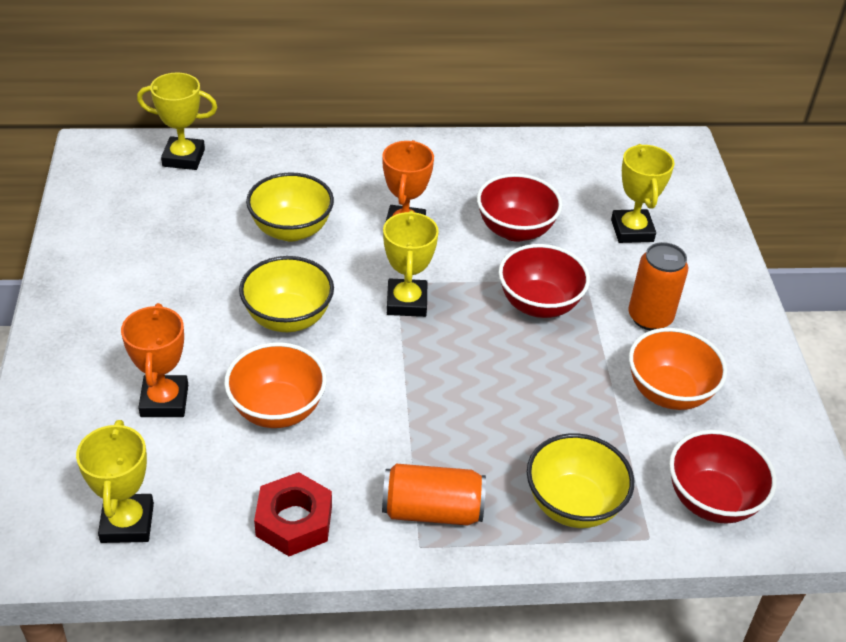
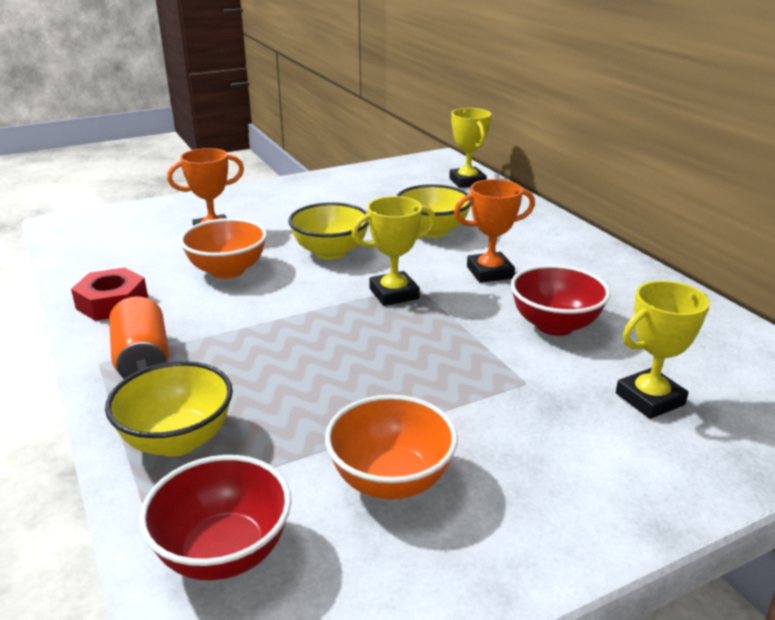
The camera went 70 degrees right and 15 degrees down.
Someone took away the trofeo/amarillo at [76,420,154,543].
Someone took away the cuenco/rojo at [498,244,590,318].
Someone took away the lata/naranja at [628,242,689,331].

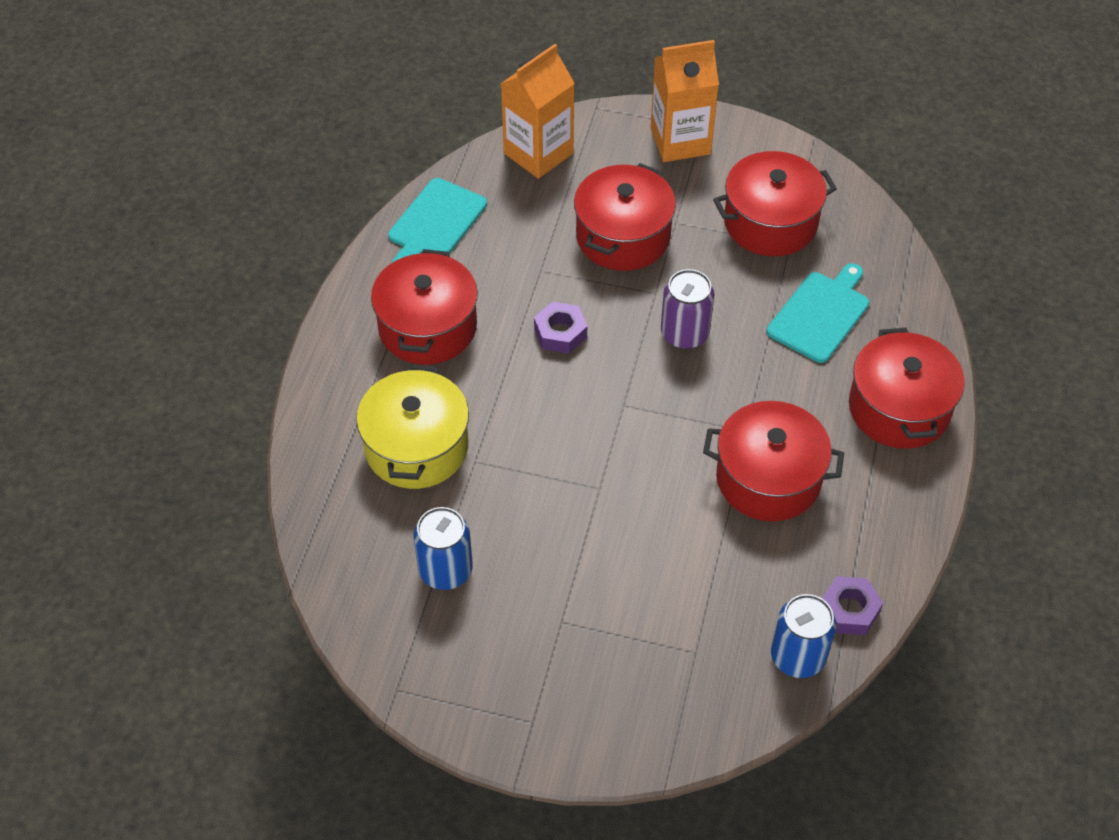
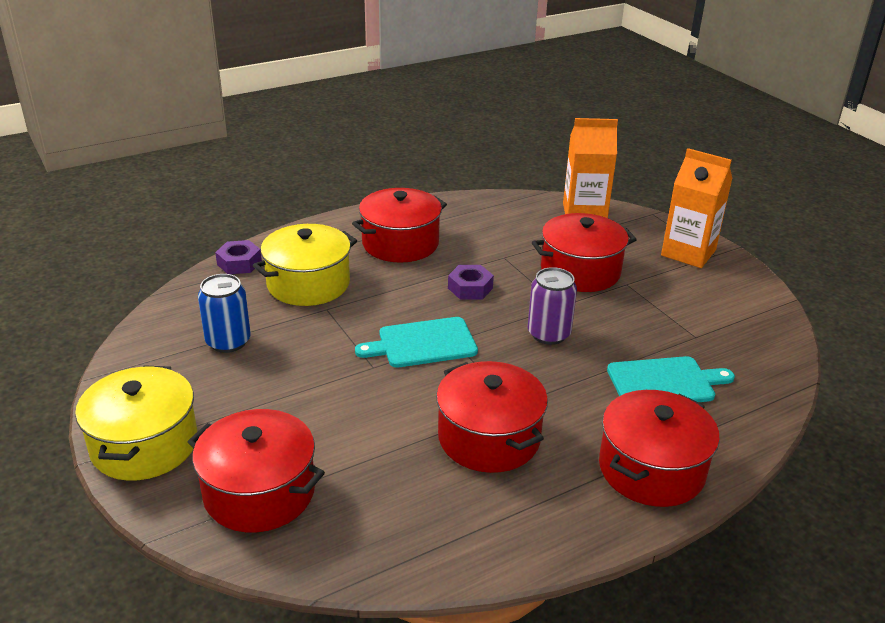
The camera went 45 degrees right and 20 degrees down.
Someone took away the lata/azul at [771,594,836,678].
Someone put down the olla/amarillo at [75,365,197,481].
Someone carried the tabla de cortar/turquesa from [388,178,487,263] to [355,317,478,368].
Someone carried the olla/rojo from [713,151,837,256] to [188,409,325,532].
Someone carried the tuerca/morado from [822,576,883,635] to [215,240,262,274].

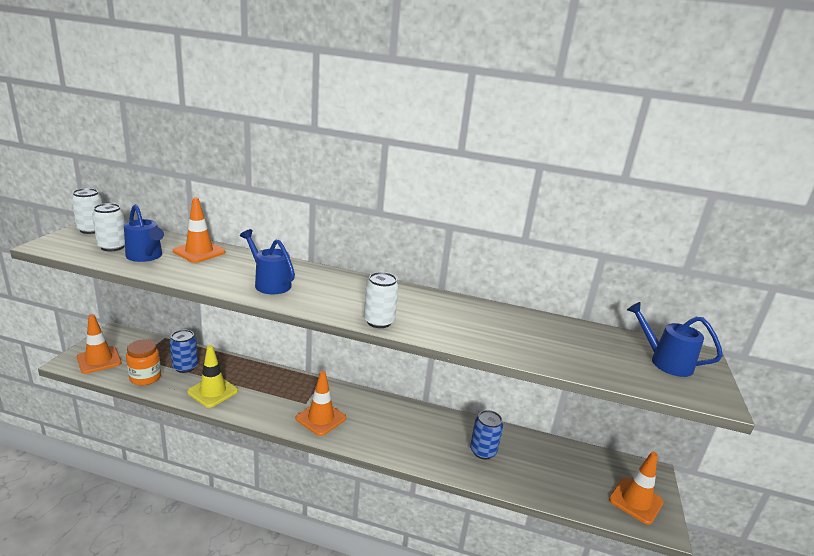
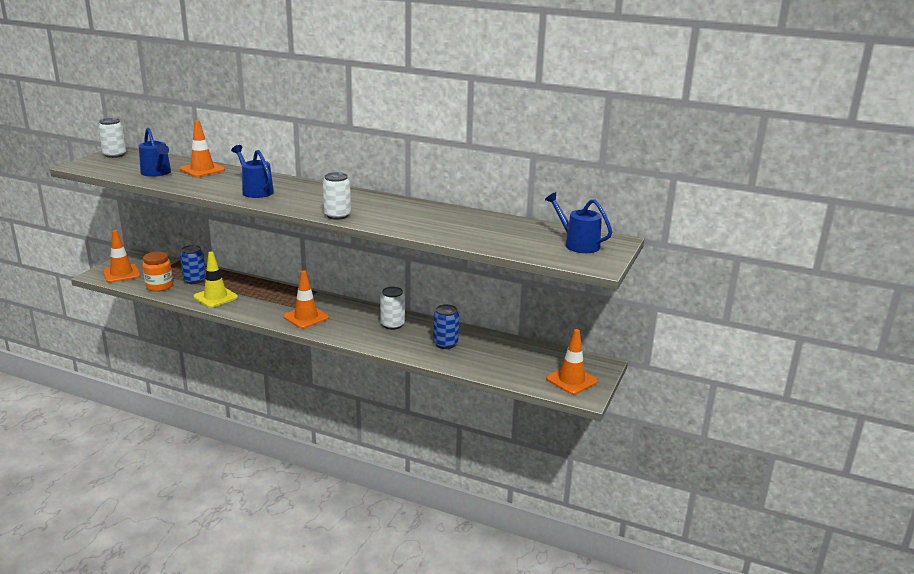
The camera went 10 degrees right and 0 degrees up.
Someone carried the lata/blanco from [92,203,125,251] to [380,287,405,330].

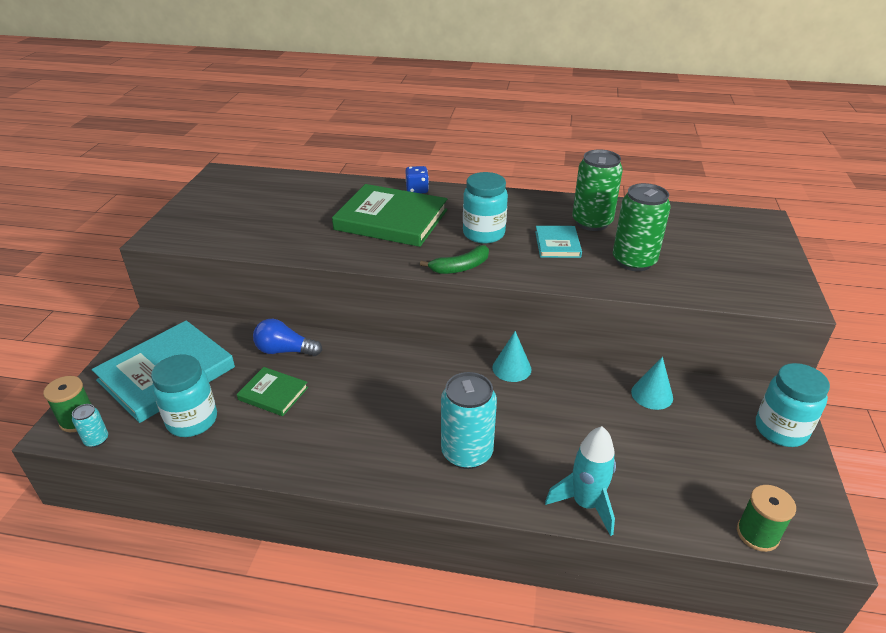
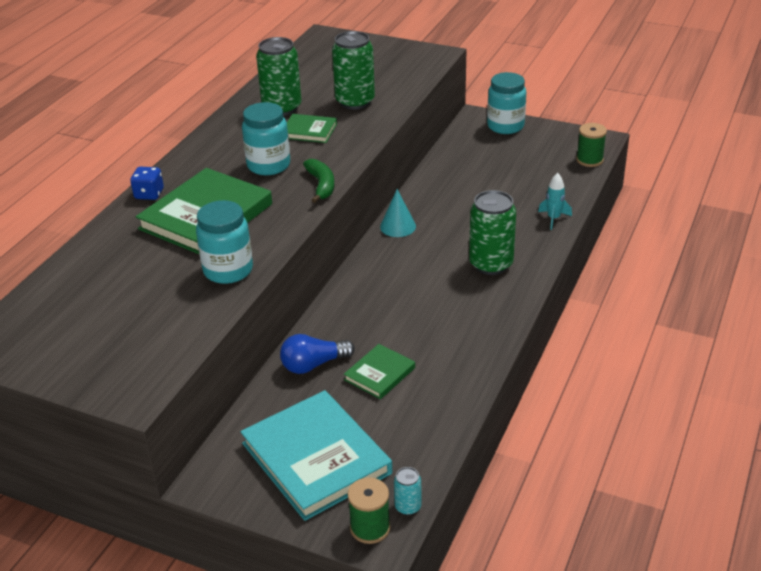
The camera went 75 degrees left and 0 degrees up.
Someone took away the cono/turquesa at [631,357,673,410].
Someone carried the tarro/turquesa from [151,355,217,437] to [196,200,253,284].
Someone repainted the lata/turquesa at [441,372,497,469], which became the lata/verde at [469,190,516,275].
Someone repainted the libro/turquesa at [535,226,582,258], which became the libro/verde at [287,114,337,143].
Someone rotated the bombilla/azul at [253,319,322,356] by 45 degrees clockwise.
Someone scaled the cohete/turquesa at [545,426,616,536] by 0.64.

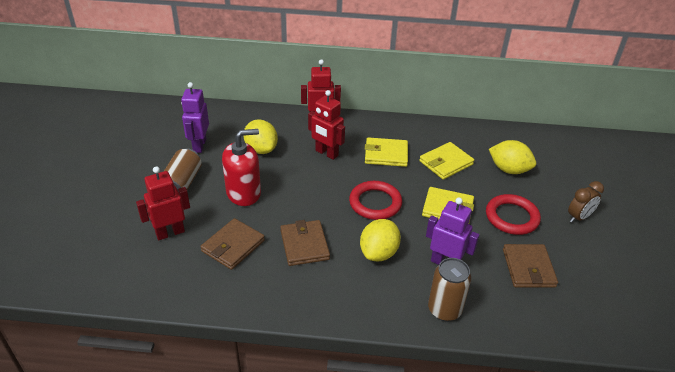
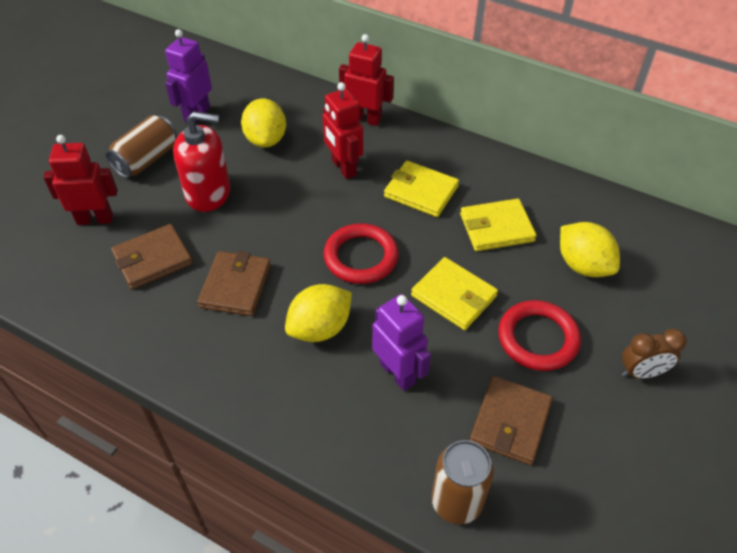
The camera went 25 degrees right and 10 degrees up.
Someone carried the lata/marrón from [428,258,471,321] to [431,440,494,524].

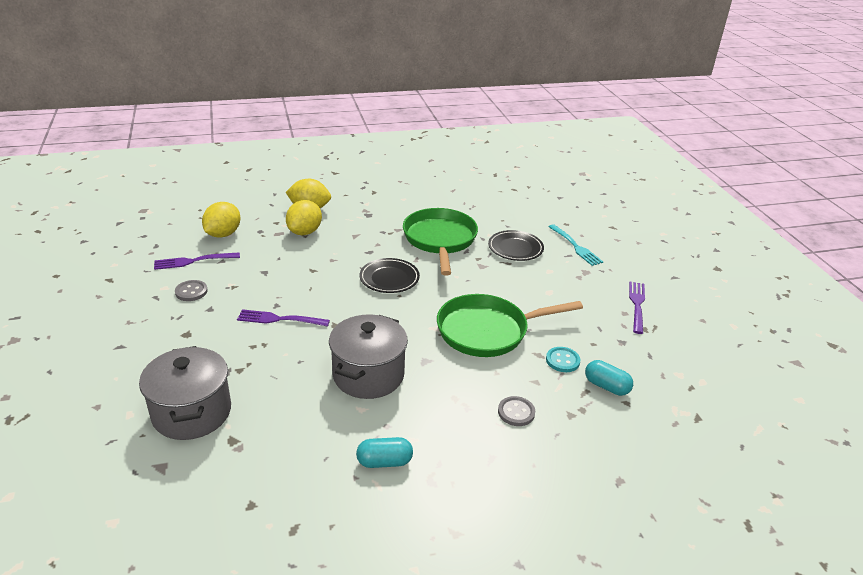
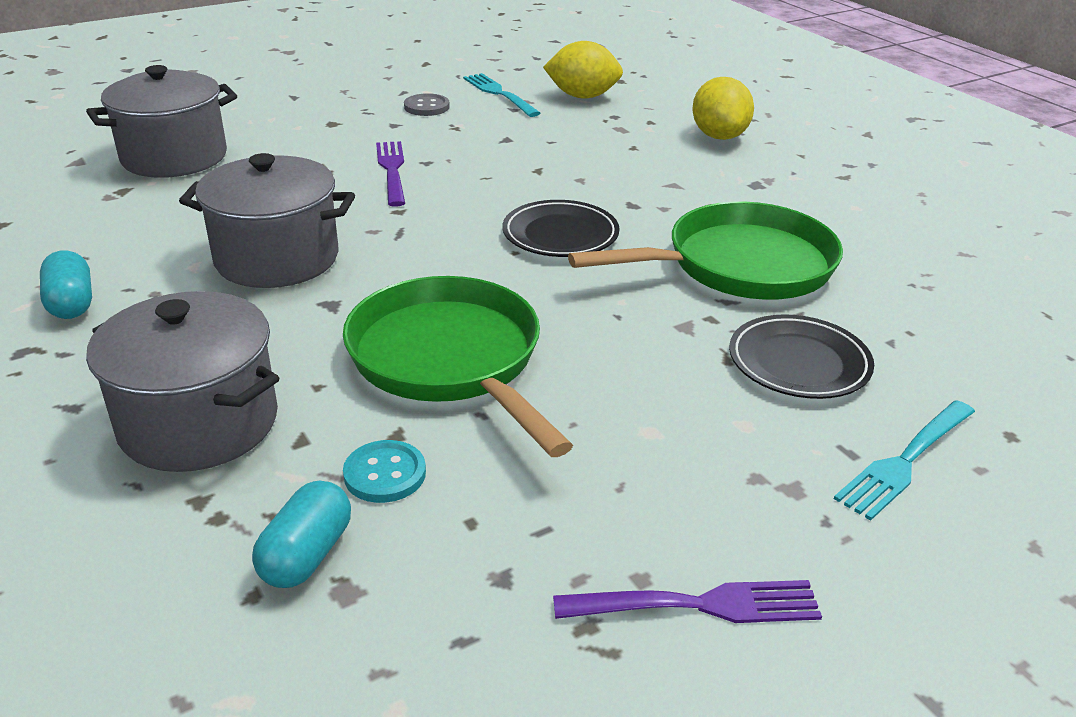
The camera went 75 degrees right and 0 degrees up.
Someone took away the limón/amarillo at [286,200,322,235].
Someone swapped the botón/gris at [498,396,535,426] for the olla/gris at [86,291,279,472].
Someone repainted the tenedor/morado at [154,252,240,270], which became the tenedor/turquesa at [463,73,540,117].

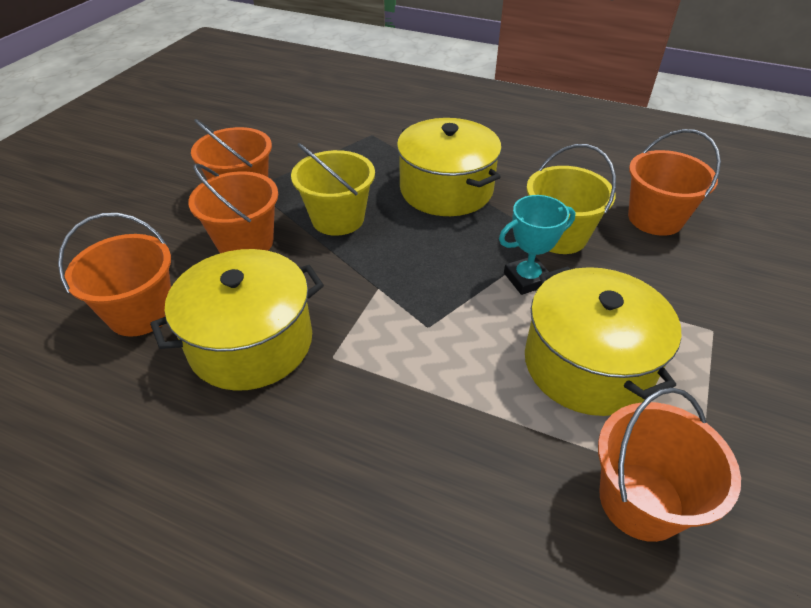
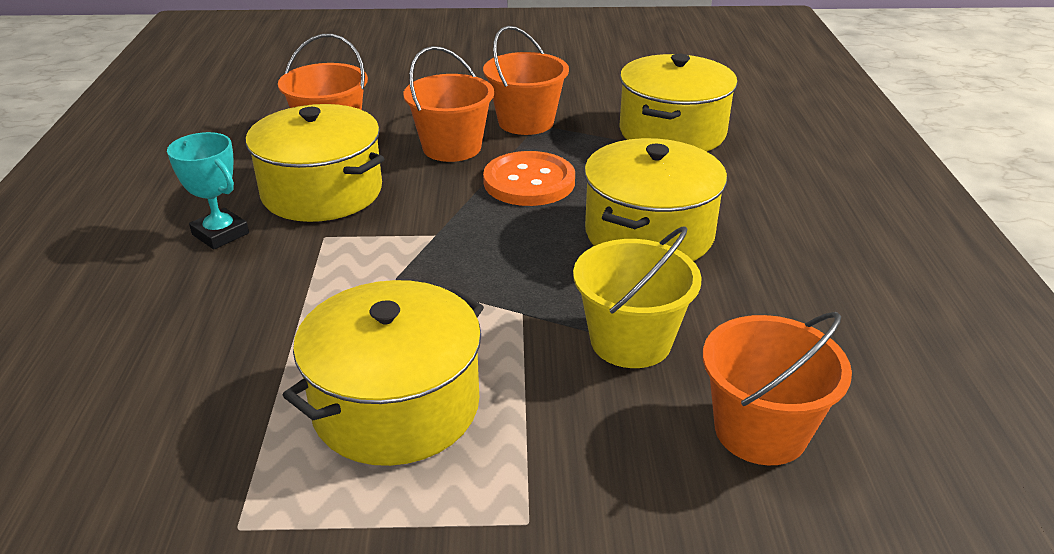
The camera went 65 degrees right and 10 degrees down.
Someone took away the balde/naranja at [598,387,741,542].
Someone put down the olla/amarillo at [619,54,738,152].
Someone carried the trofeo/turquesa from [499,195,575,295] to [167,132,249,249].
Someone swapped the balde/amarillo at [291,143,375,236] for the botón/naranja at [483,151,575,206].

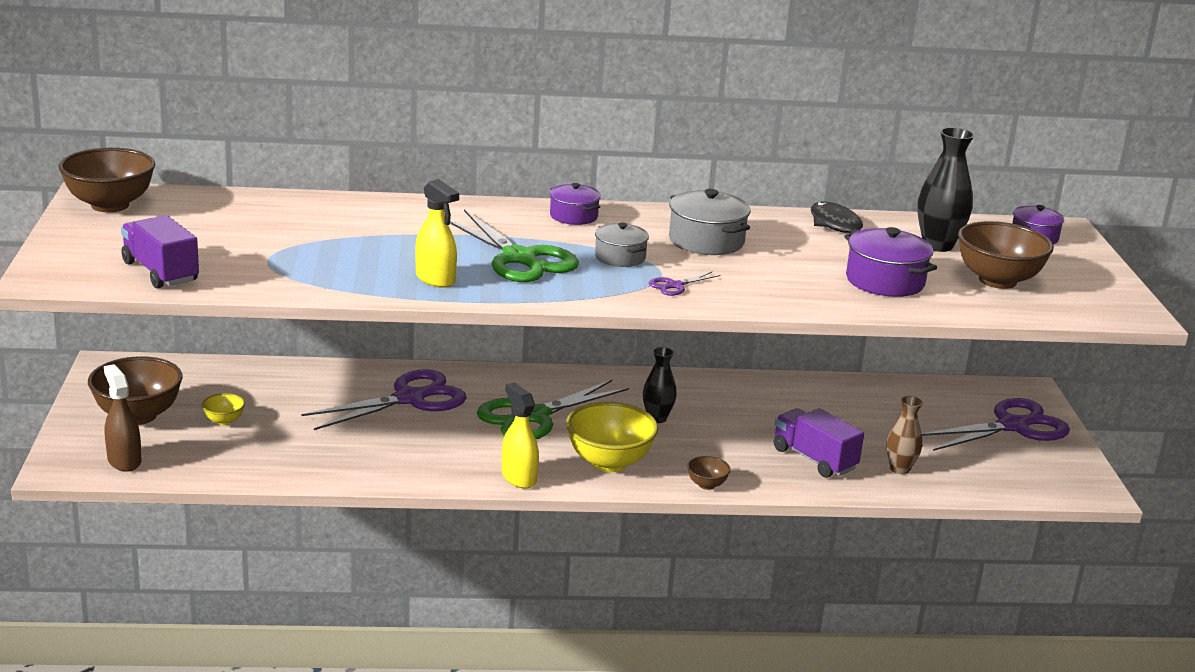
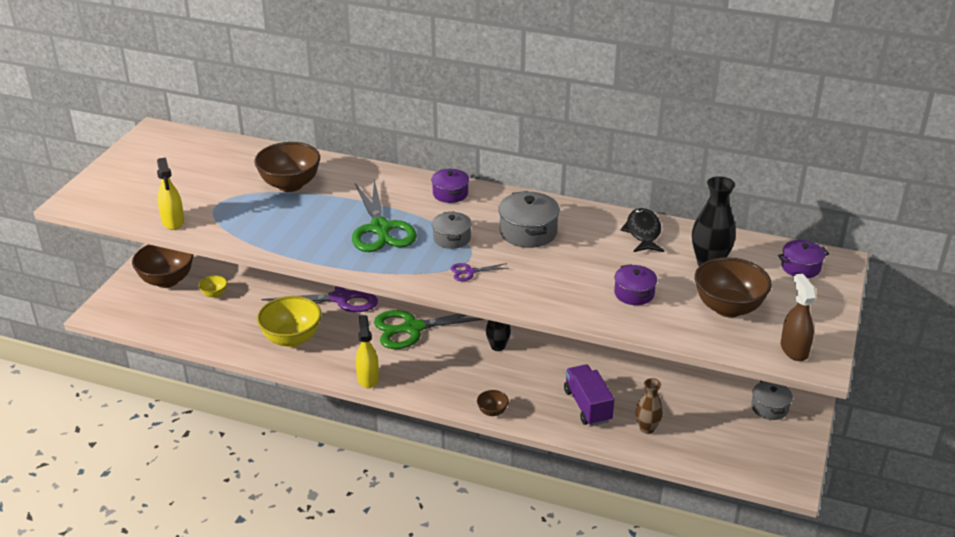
The camera went 25 degrees right and 10 degrees up.
Someone took away the camión/morado at [121,215,199,288].
Someone carried the cuenco/marrón from [59,148,155,212] to [254,142,320,192].
Someone carried the pulverizador/marrón from [104,364,141,472] to [781,274,816,361].
Someone carried the pulverizador/amarillo from [415,179,459,288] to [157,157,184,230].
Someone carried the cuenco/amarillo from [566,402,658,472] to [257,296,321,347].
Someone swapped the tijeras/morado at [922,398,1070,451] for the olla/gris at [751,381,793,420].
Someone scaled the olla/morado at [844,227,937,297] by 0.65.

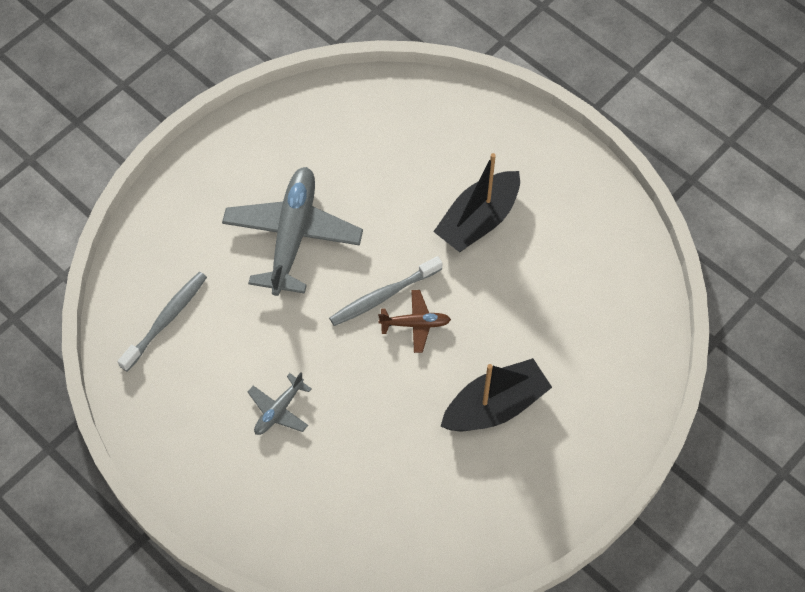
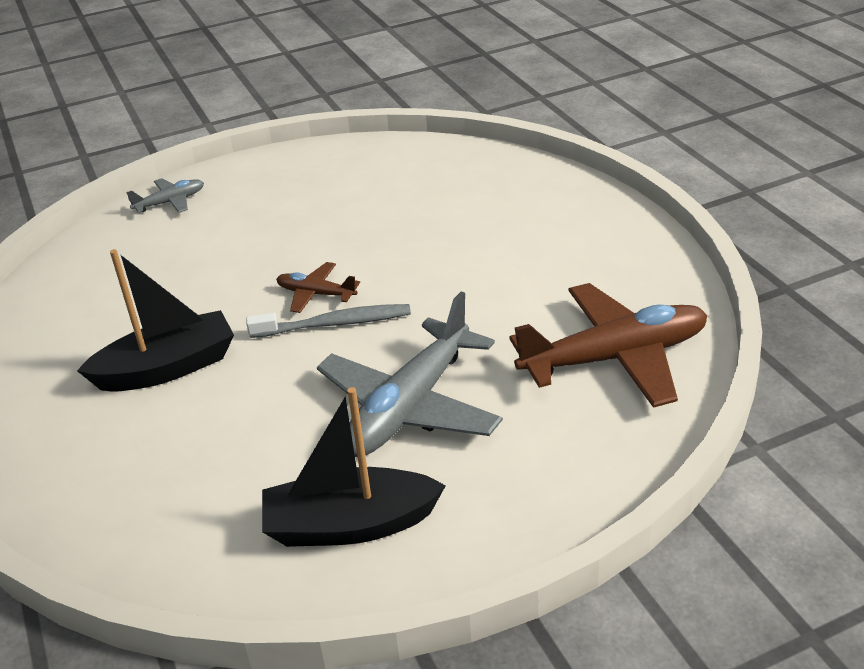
The camera went 155 degrees left and 25 degrees down.
Someone carried the avión/gris from [248,373,312,435] to [126,178,204,213].
Someone carried the barco/negro from [441,358,552,432] to [262,387,446,547].
Someone swapped the cepillo de dientes/gris at [117,272,207,372] for the avión/marrón at [509,283,708,408].

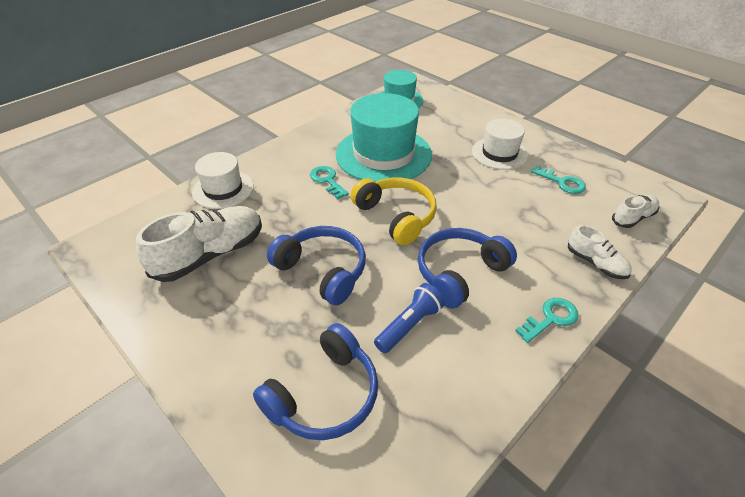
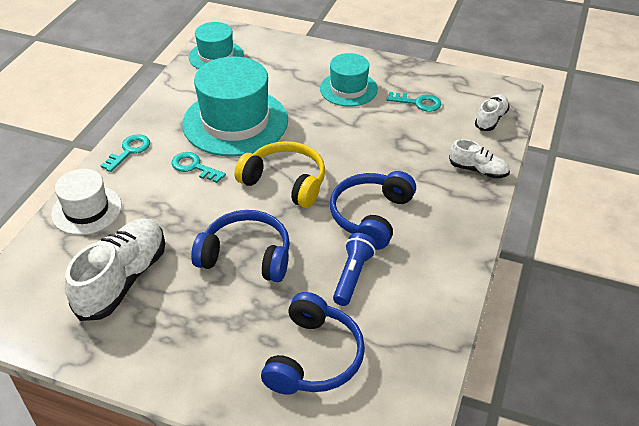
The camera went 25 degrees left and 0 degrees up.
Someone carried the llave/turquesa from [515,298,579,343] to [100,134,150,172].
Someone repainted the sombrero/blanco at [472,119,528,170], which became the sombrero/turquesa at [320,53,378,107].

